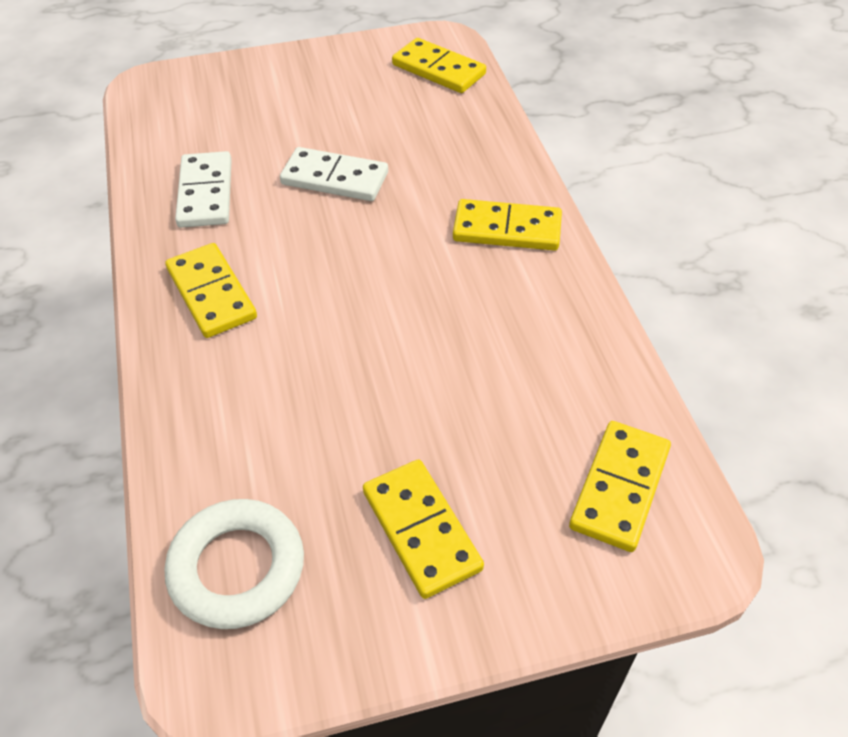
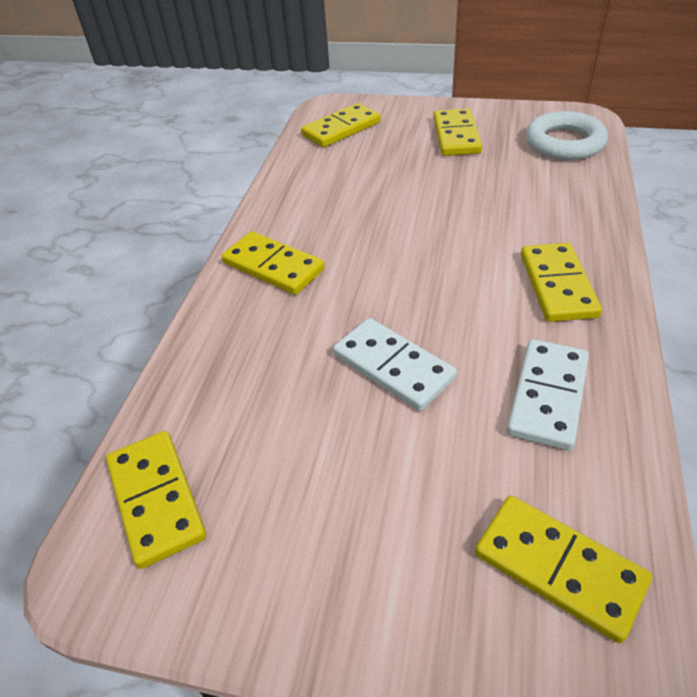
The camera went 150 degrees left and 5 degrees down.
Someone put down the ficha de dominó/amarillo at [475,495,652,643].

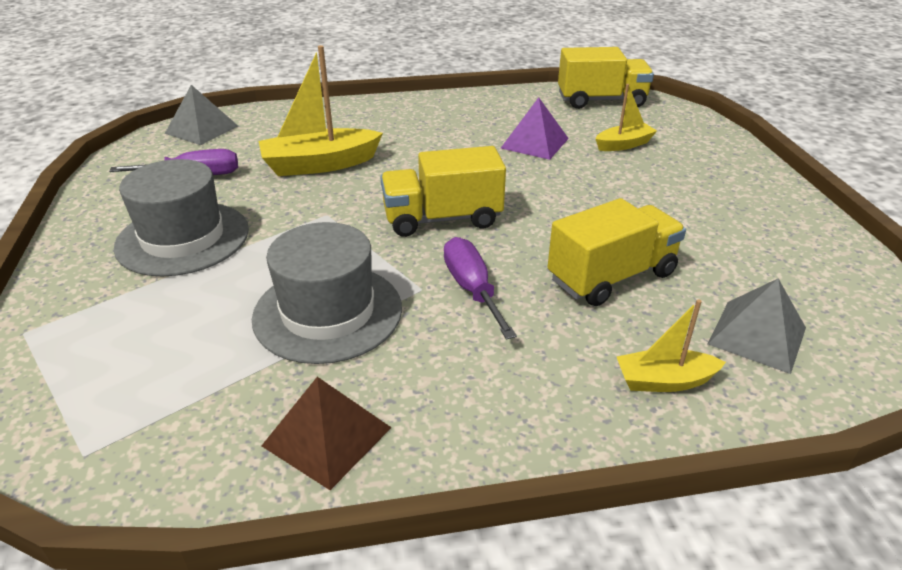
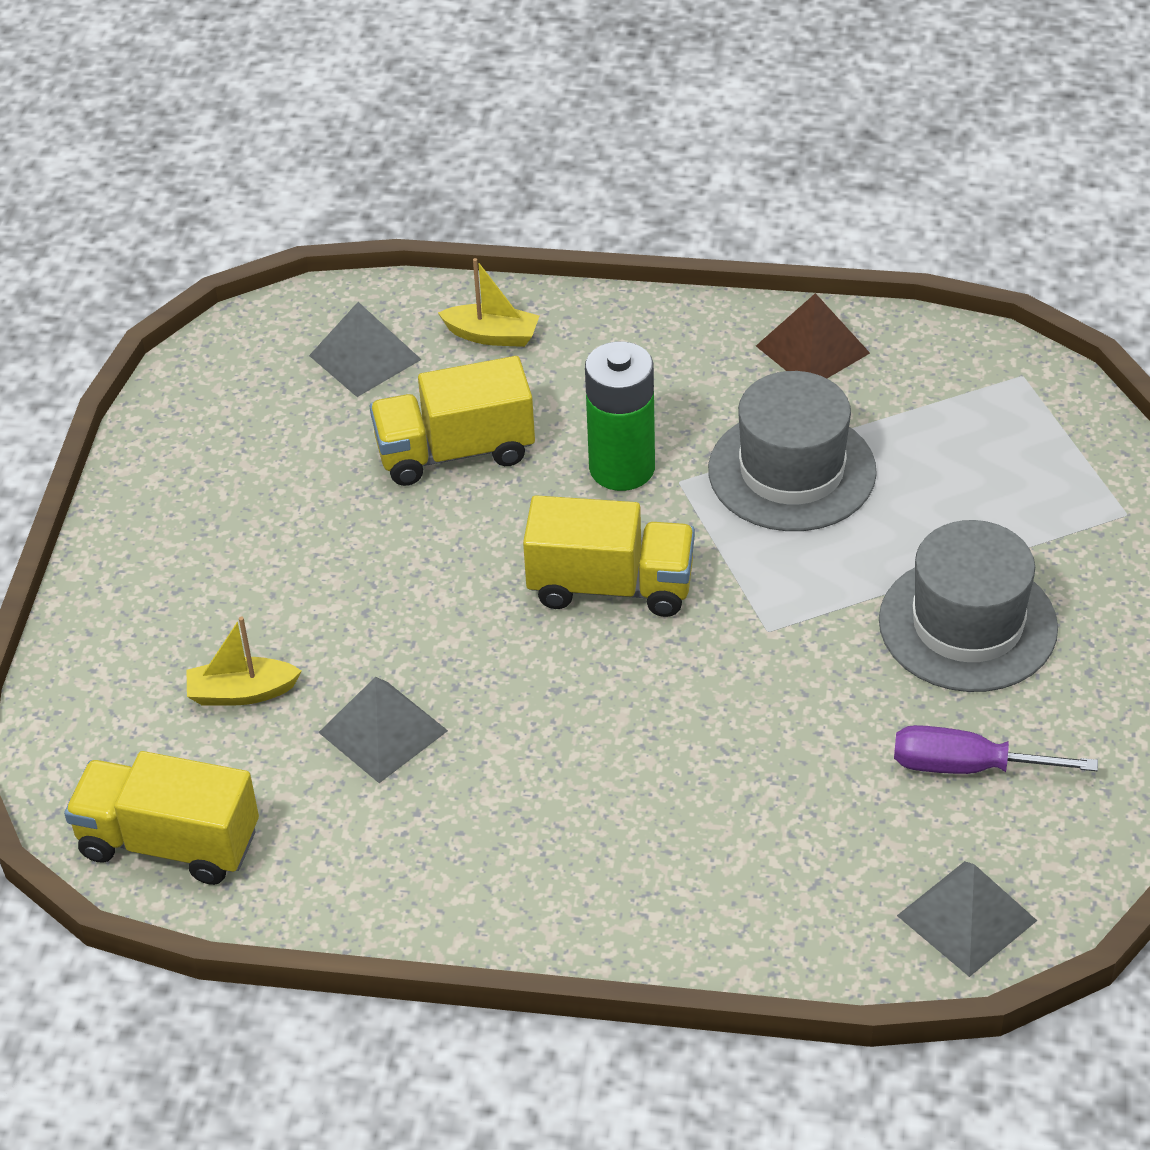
The camera went 160 degrees left and 10 degrees up.
Someone took away the barco/amarillo at [259,45,383,176].
Someone swapped the destornillador/morado at [444,237,517,340] for the pila/verde at [585,342,655,491].
Someone repainted the pirámide/morado at [501,97,569,160], which became the pirámide/gris at [318,677,448,783].

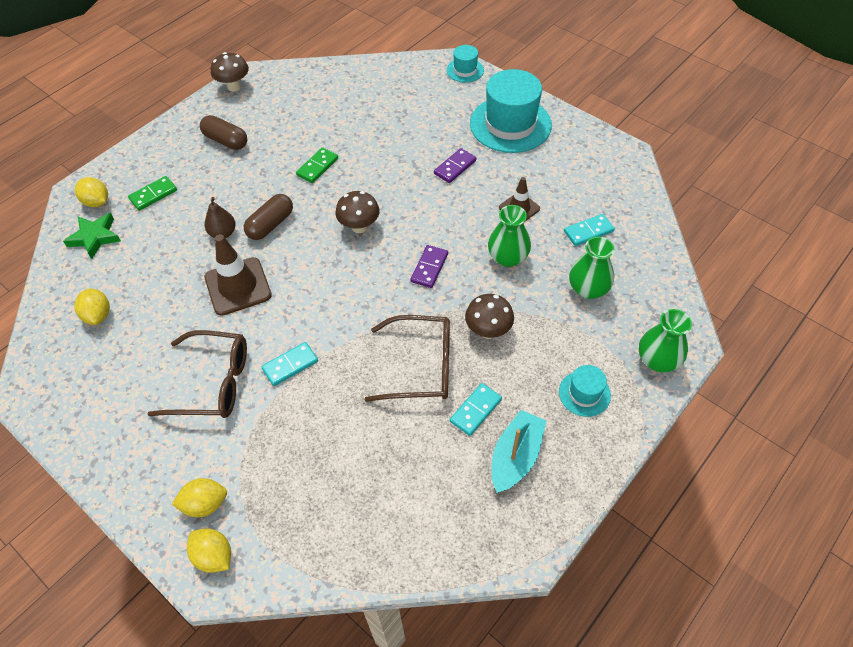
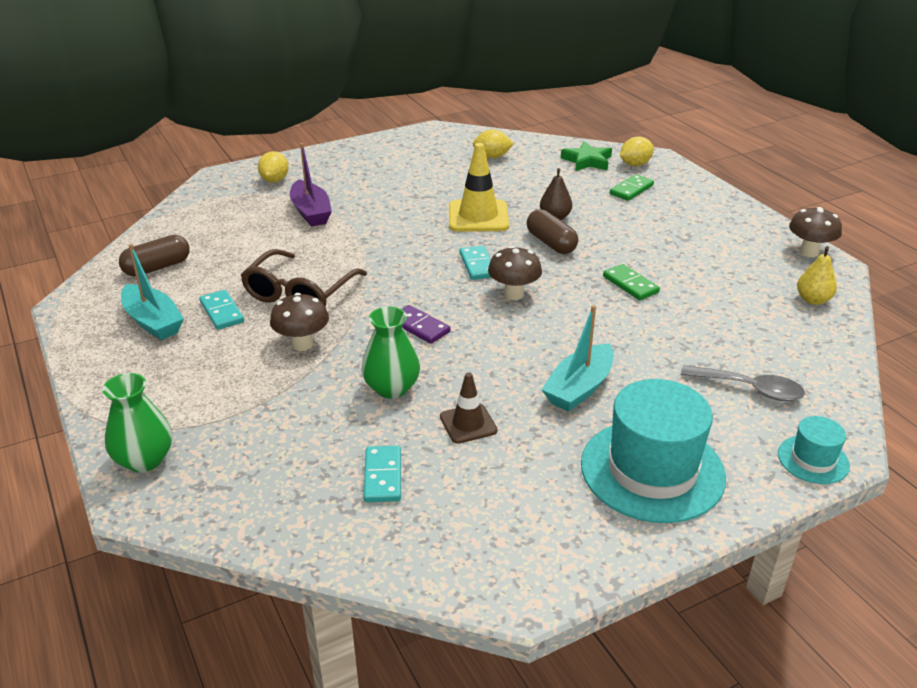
The camera went 110 degrees right and 20 degrees down.
Someone took away the gafas/marrón at [148,330,247,418].
Someone took away the limón/amarillo at [187,528,231,573].
Someone took away the sombrero/turquesa at [559,365,611,417].
Someone took away the florero/verde at [569,237,615,299].
Someone put down the barco/morado at [290,143,332,226].
Someone put down the cuchara/gris at [681,365,805,401].
Someone put down the pera/amarillo at [797,246,837,305].
Someone carried the cápsula/marrón from [200,115,247,150] to [119,235,190,276].
Someone carried the ficha de dominó/turquesa from [262,342,318,386] to [460,245,492,280].
Someone swapped the ficha de dominó/morado at [434,148,476,183] for the barco/turquesa at [541,305,614,412].
Someone repainted the cono de tráfico/marrón at [205,234,272,316], which became the cono de tráfico/amarillo at [449,143,509,231].
Someone rotated the ficha de dominó/verde at [128,176,177,211] by 60 degrees clockwise.

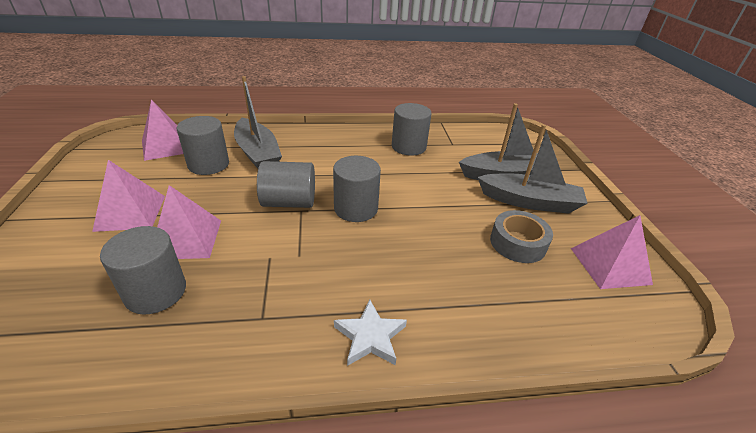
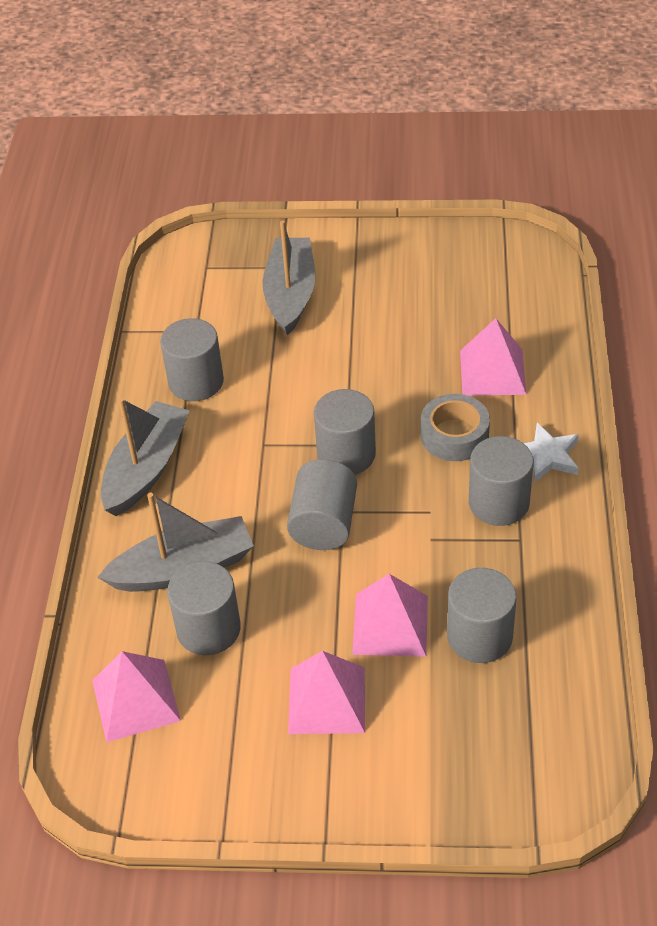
The camera went 75 degrees left and 10 degrees up.
Someone put down the cilindro/gris at [469,436,534,526].
Someone carried the barco/gris from [477,124,588,214] to [101,398,190,516].
Someone carried the cinta adhesiva/gris from [490,210,553,263] to [421,394,490,461].
Someone carried the pirámide/rosa from [571,215,653,289] to [460,318,527,396].

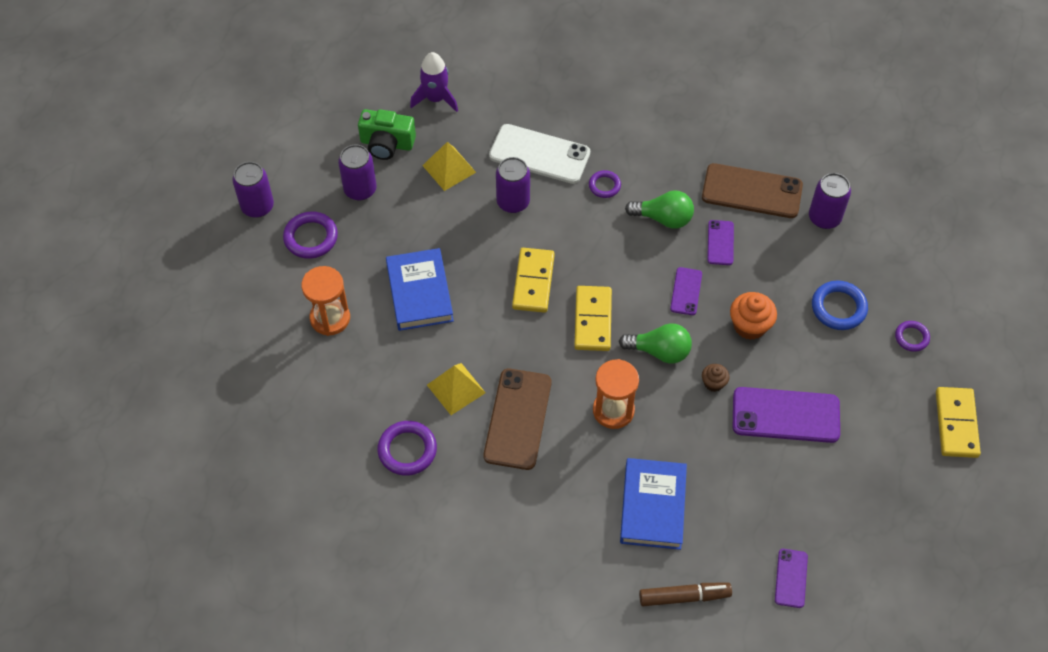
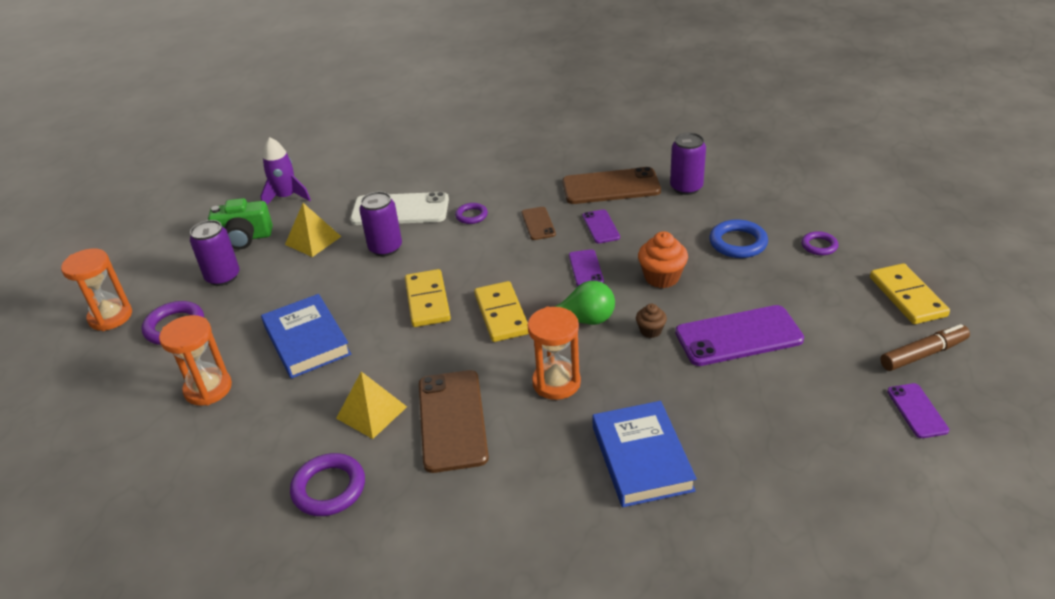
The camera went 15 degrees left and 20 degrees down.
Someone carried the rotulador/marrón from [639,583,732,606] to [881,324,970,371].
Someone carried the móvil/morado from [775,549,808,608] to [887,383,949,438].
Someone swapped the lata/morado at [232,162,274,218] for the reloj de arena/naranja at [61,248,132,331].
Someone swapped the bombilla/verde at [625,190,694,229] for the móvil/marrón at [522,207,556,240].

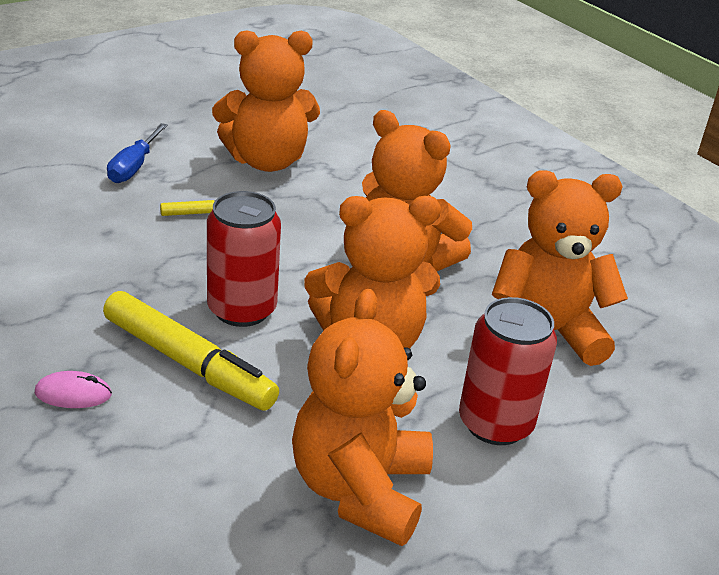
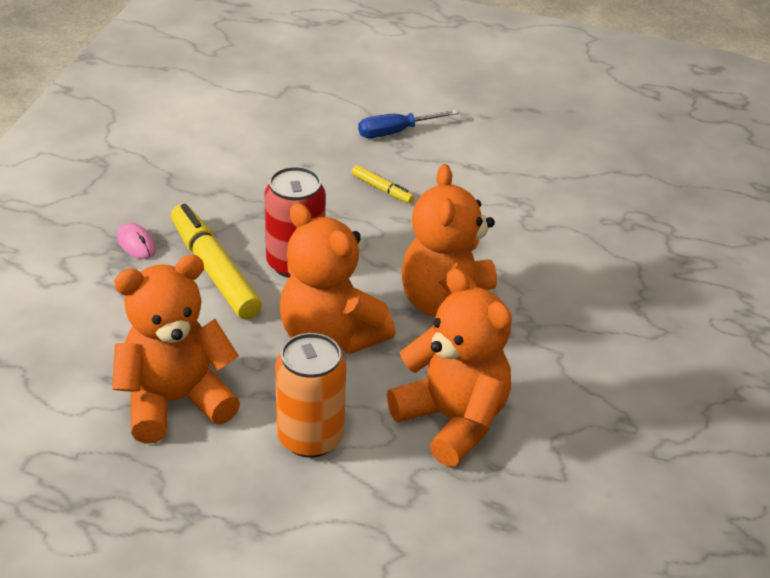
The camera went 55 degrees right and 5 degrees up.
Someone took away the osito/naranja at [212,30,320,172].
Someone repainted the lata/rojo at [459,297,557,445], which became the lata/naranja at [275,333,346,457].
Someone rotated the rotulador/amarillo at [103,291,279,411] by 150 degrees clockwise.

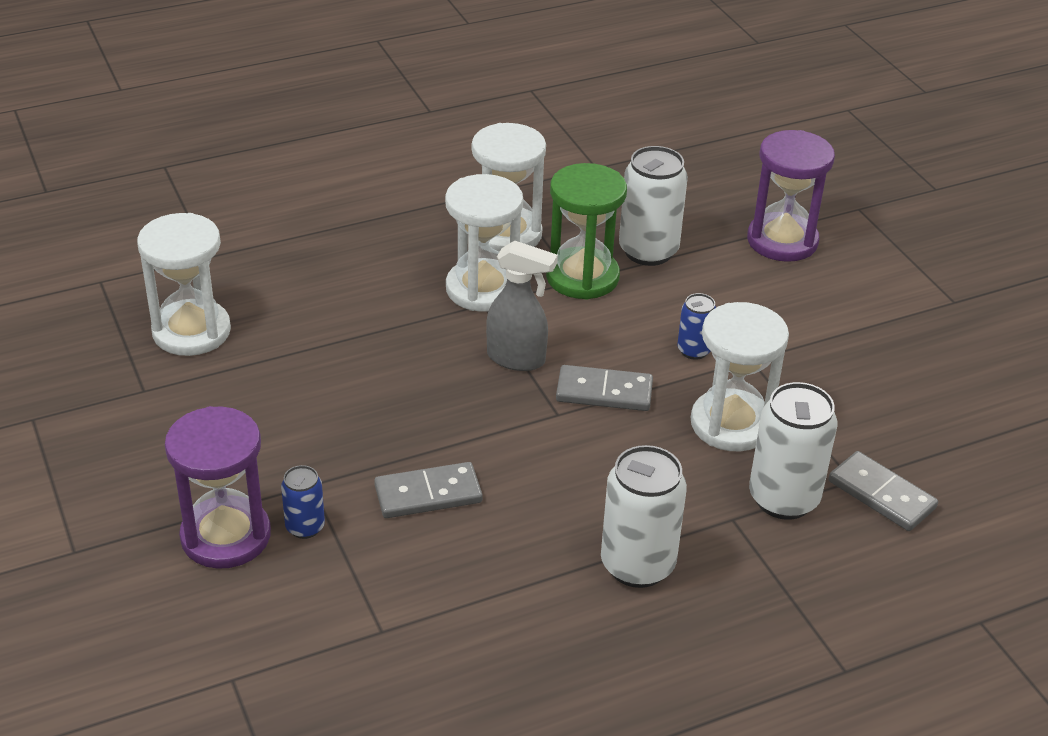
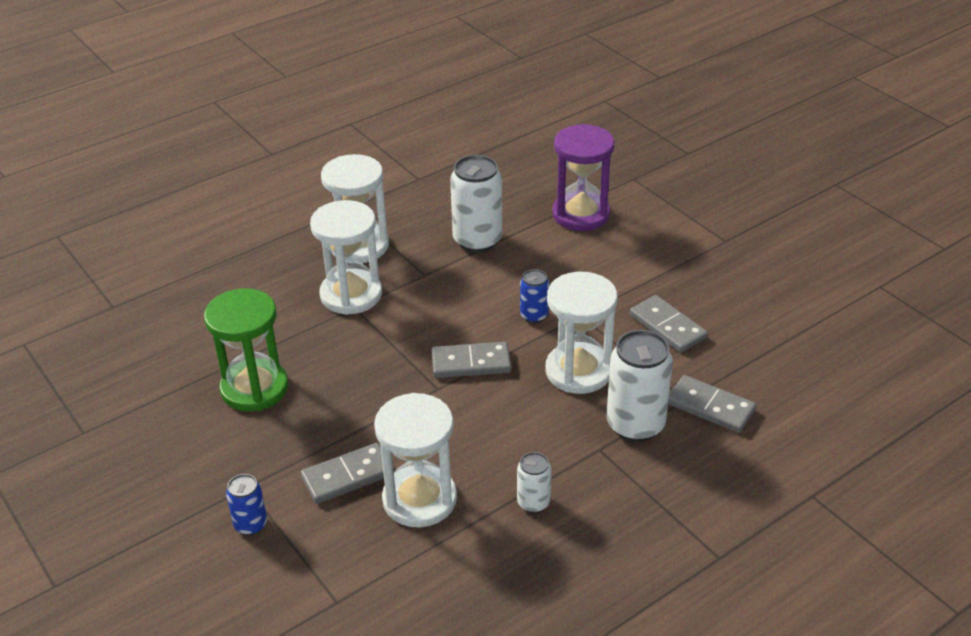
The camera went 10 degrees left and 0 degrees up.
Someone took away the reloj de arena/morado at [165,406,271,569].
Someone took away the pulverizador/gris at [486,240,558,371].
Someone put down the ficha de dominó/gris at [630,295,708,353].
Someone carried the reloj de arena/blanco from [137,213,231,356] to [374,393,457,528].
Someone carried the reloj de arena/verde from [546,163,627,300] to [204,288,288,412].
Someone scaled the lata/blanco at [601,445,687,588] by 0.53.

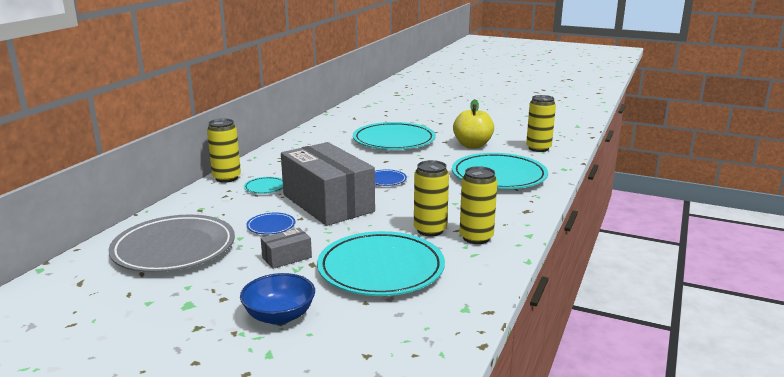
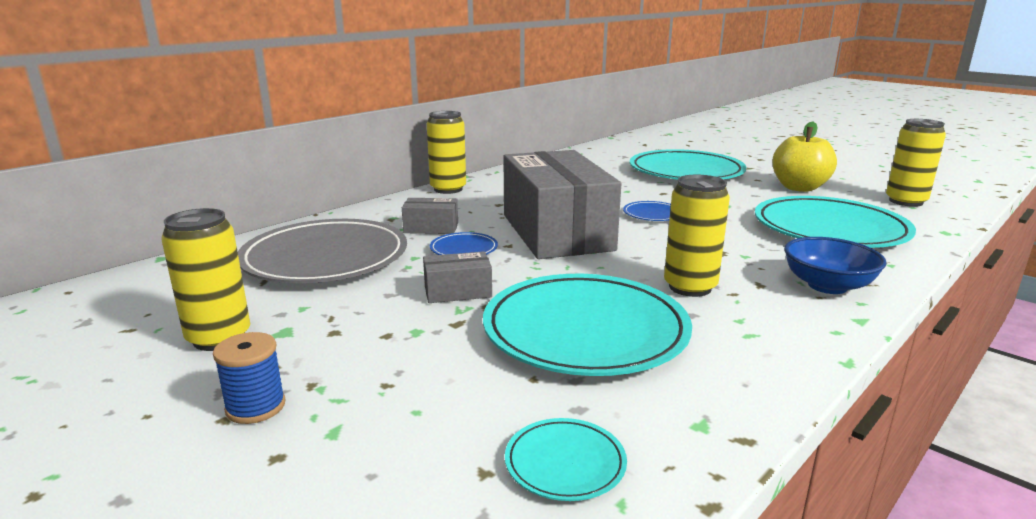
The camera went 20 degrees right and 0 degrees up.
Someone put down the carrete/azul at [213,332,286,424].
Someone put down the caja/gris at [402,198,458,234].
Someone carried the cuenco/azul from [240,273,315,325] to [784,237,887,294].
Someone carried the plato/turquesa from [244,177,283,194] to [505,418,627,501].
Someone carried the lata/amarillo from [460,166,497,244] to [161,208,250,351].

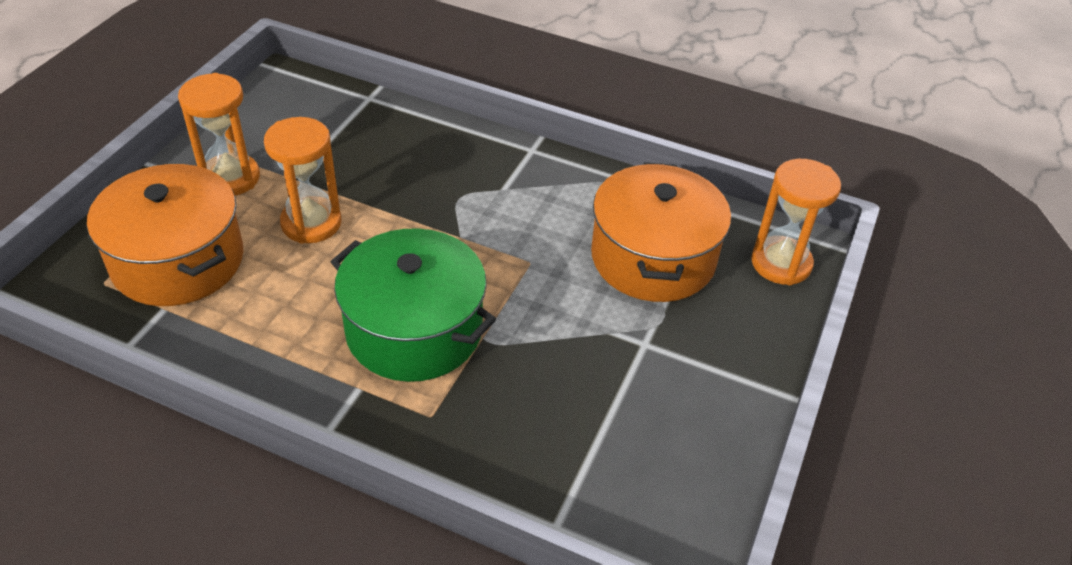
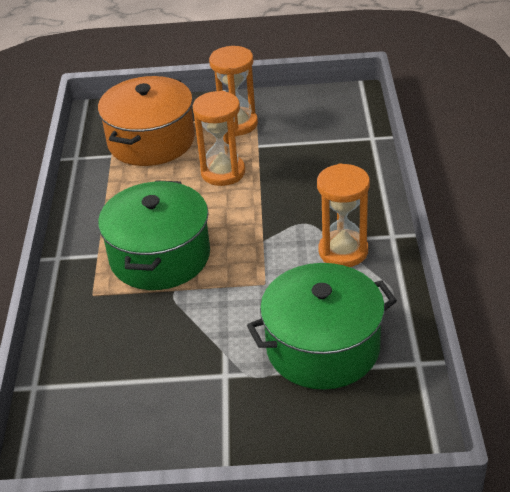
The camera went 70 degrees right and 5 degrees down.
Someone carried the reloj de arena/naranja from [751,159,841,285] to [317,163,370,267].
Someone repainted the olla/naranja at [591,162,731,302], which became the olla/verde at [247,263,397,390].

